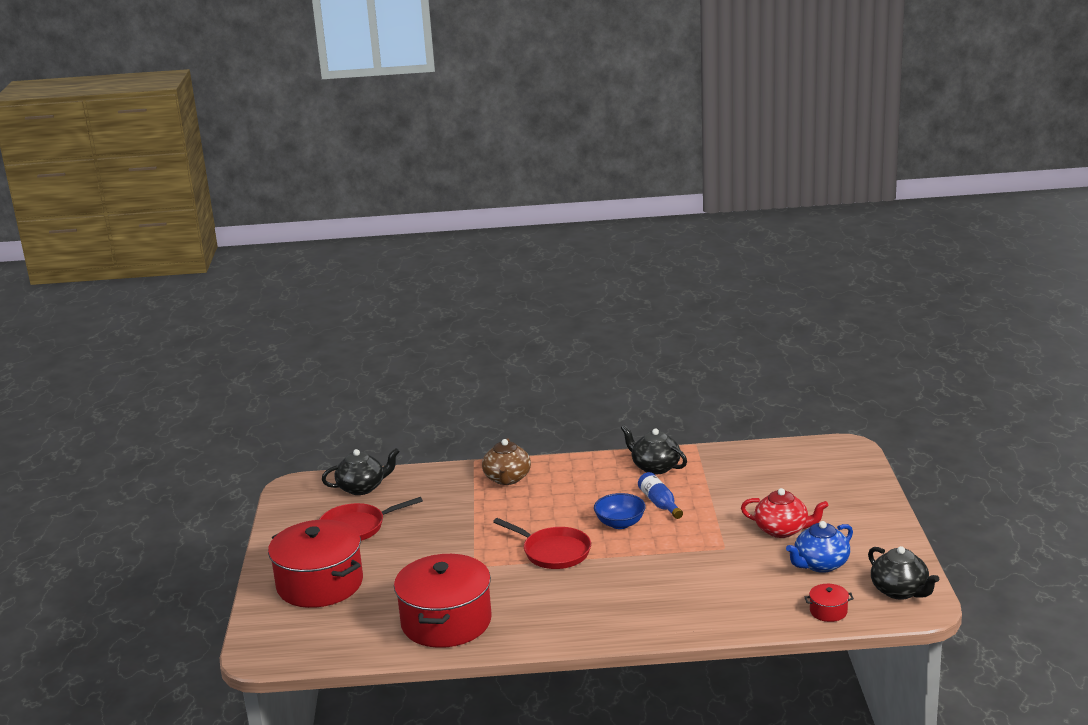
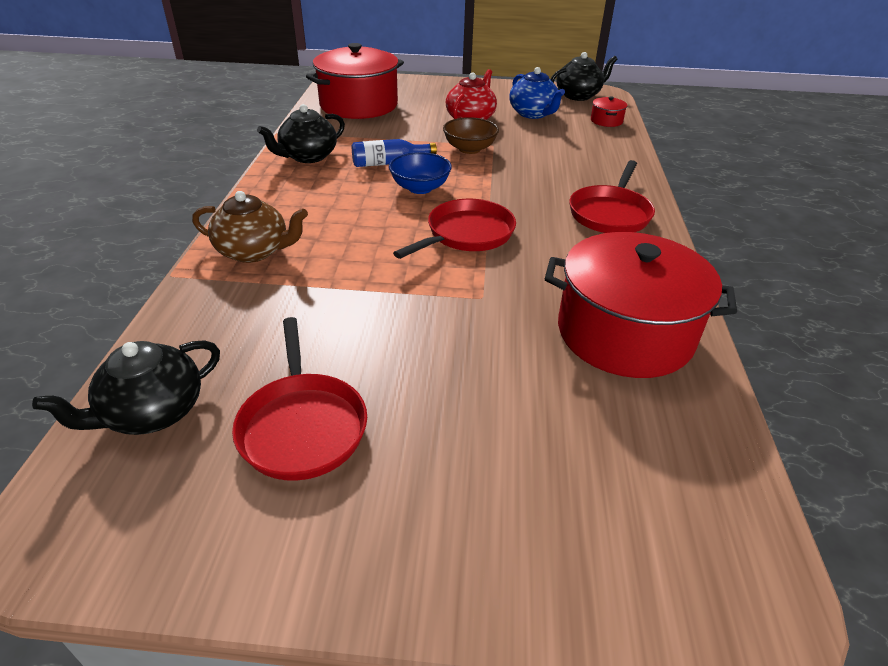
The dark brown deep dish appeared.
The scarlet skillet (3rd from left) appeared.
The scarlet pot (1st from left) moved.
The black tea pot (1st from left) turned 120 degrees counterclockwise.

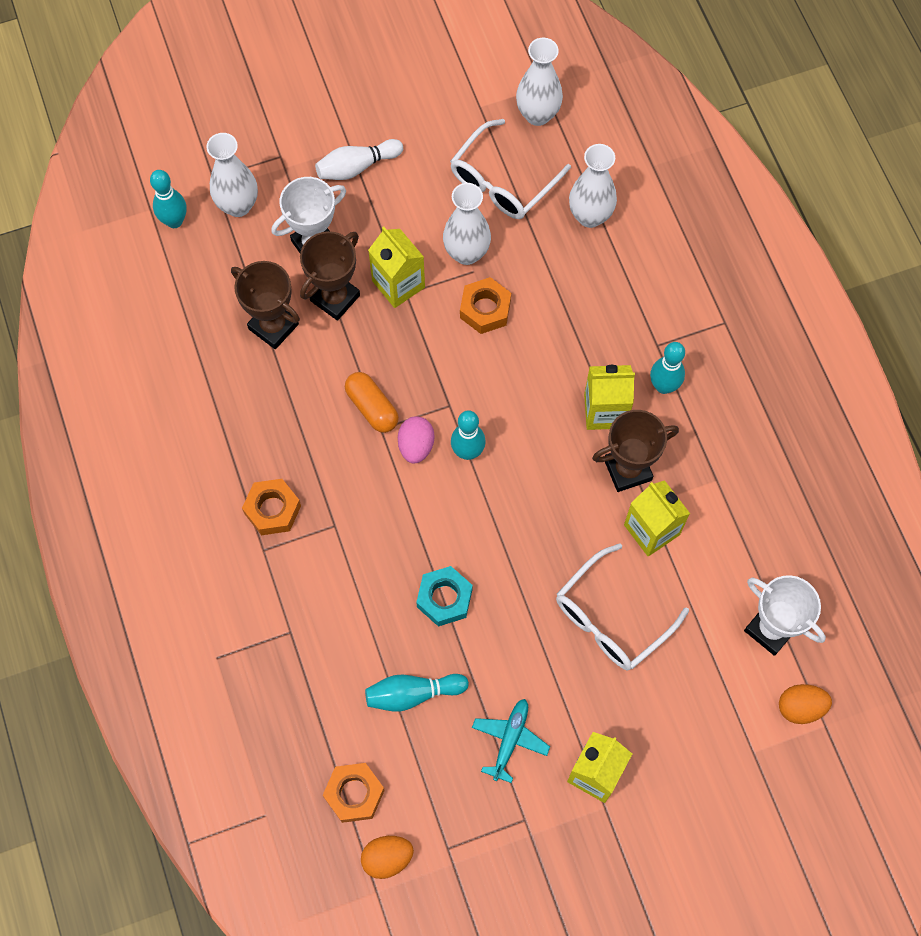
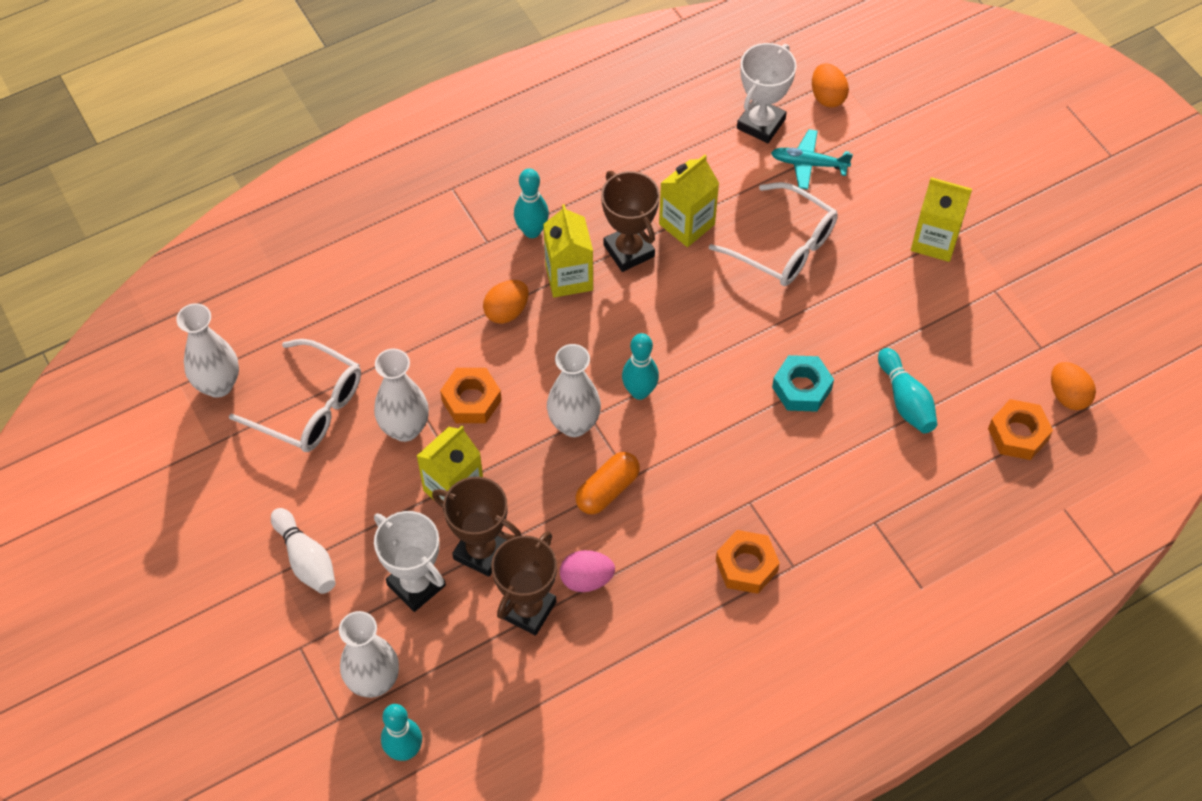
The bright orange egg (1st from left) appeared.
The rose-pink egg moved.
The aqua aeroplane moved.
The white vase (4th from left) moved.

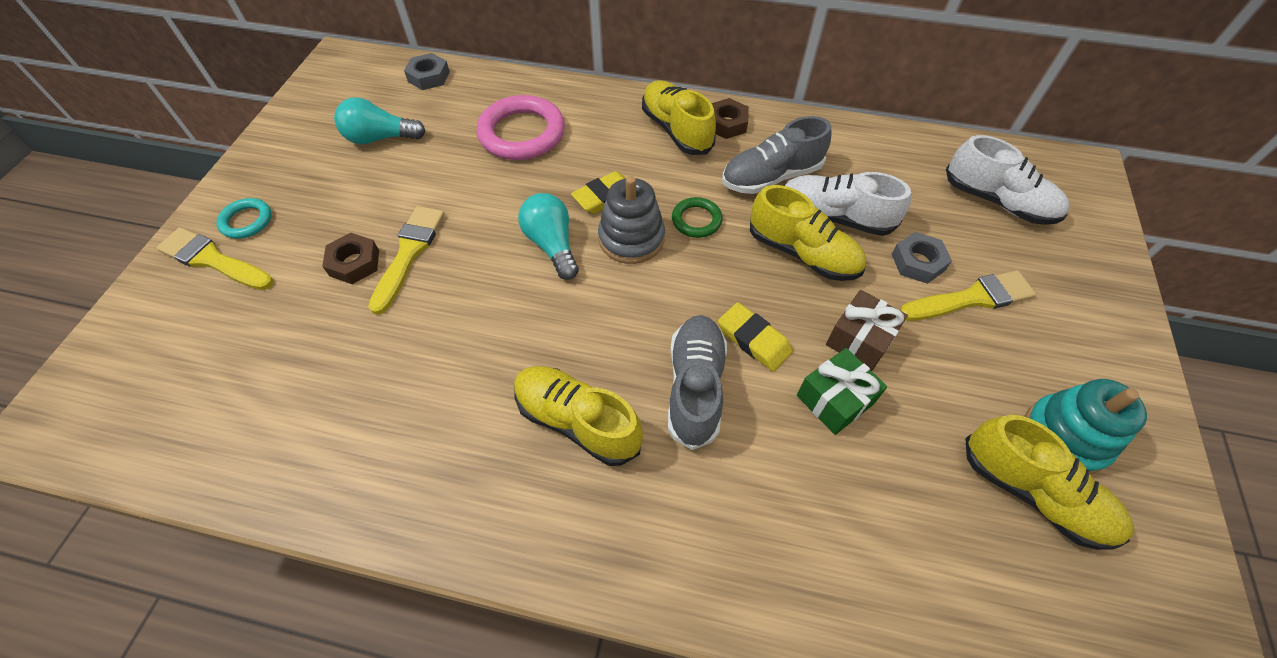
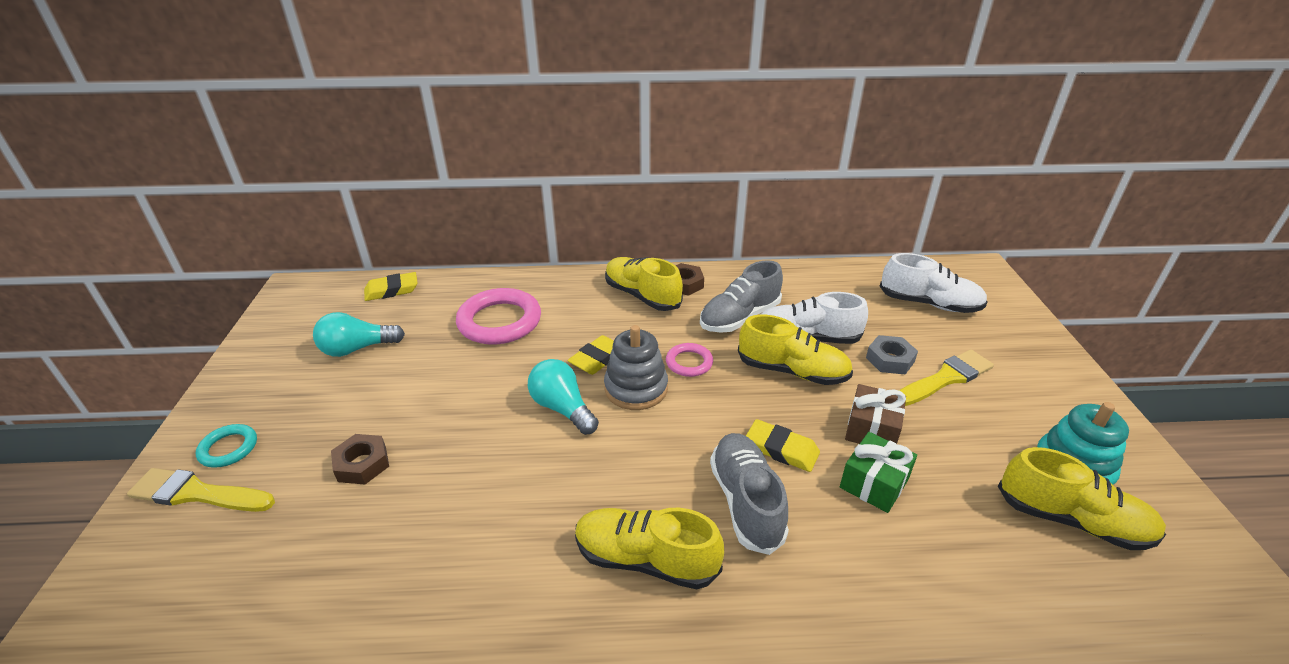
The yellow brush (2nd from left) disappeared.
The grey hex nut (1st from left) was replaced by the yellow eraser (1st from left).
The leaf-green torus became the rose-pink torus (2nd from left).

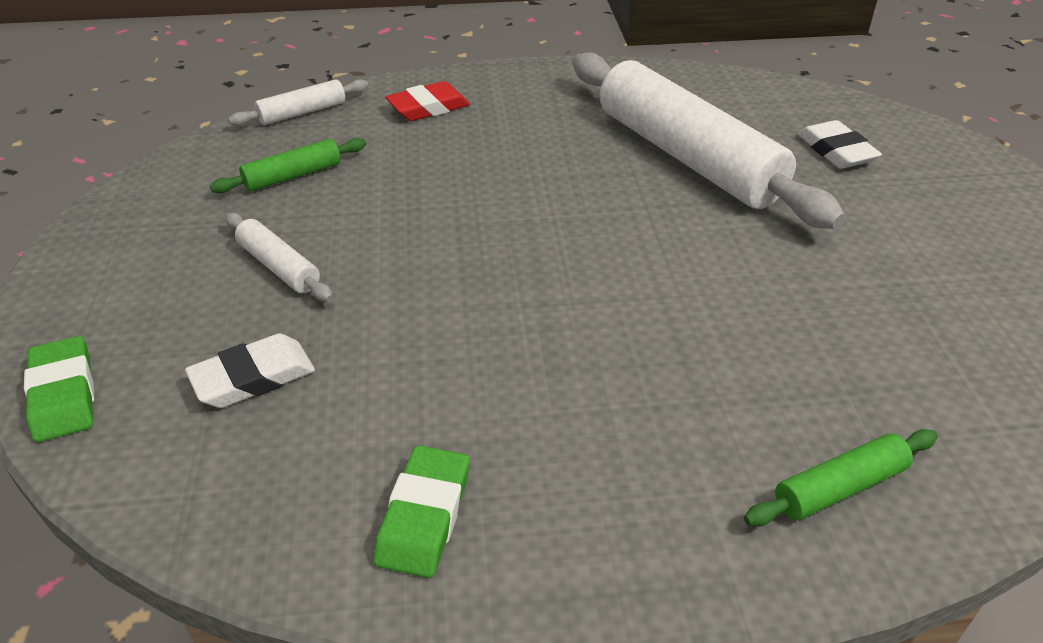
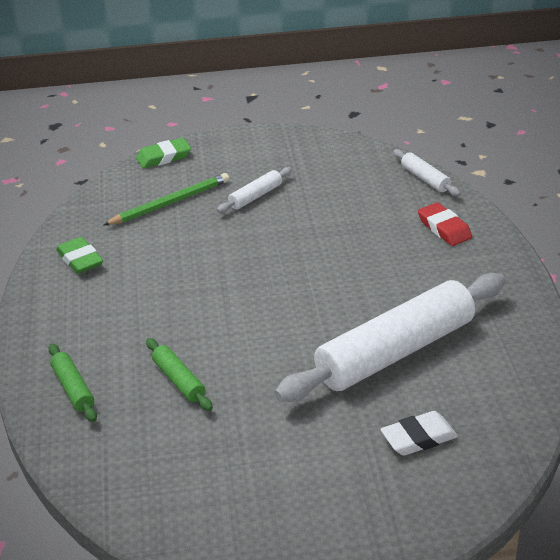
The leaf-green dough roller (1st from left in the first image) moved.
The white eraser (1st from left) was replaced by the leaf-green wooden pencil.
The leaf-green eraser (2nd from left in the first image) turned 45 degrees clockwise.

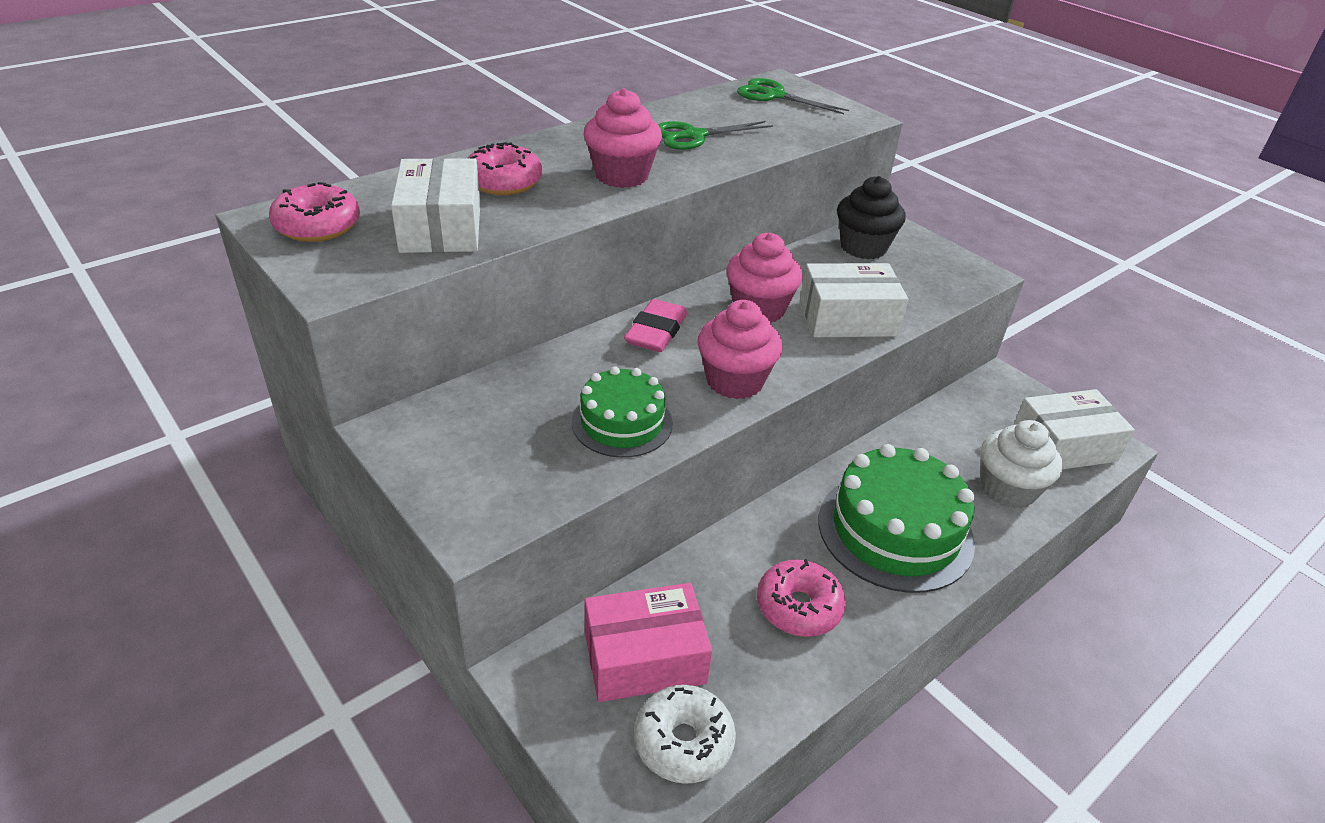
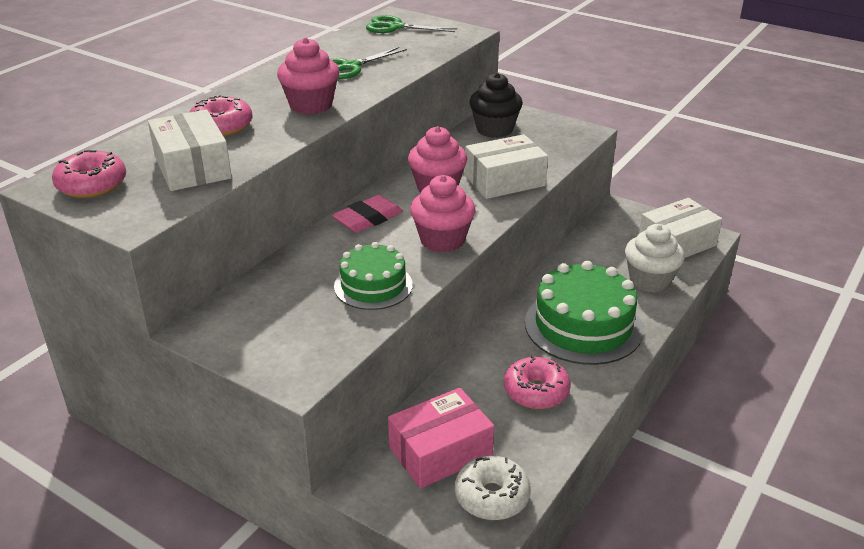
The rose-pink eraser turned 45 degrees clockwise.

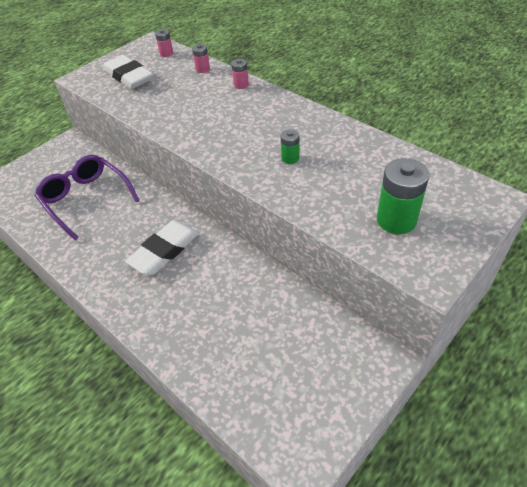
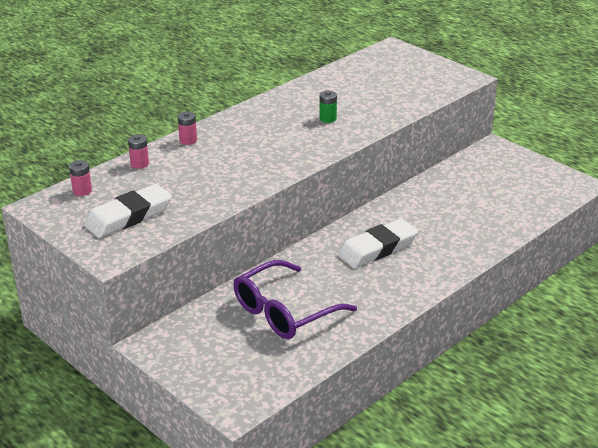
The leaf-green power cell (2nd from left) disappeared.
The white eraser (2nd from left) turned 75 degrees counterclockwise.

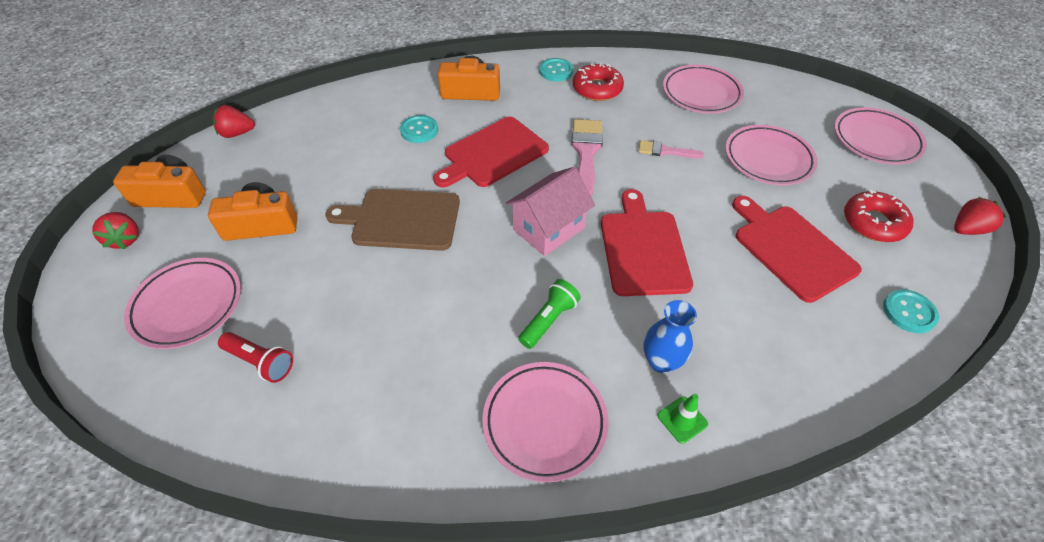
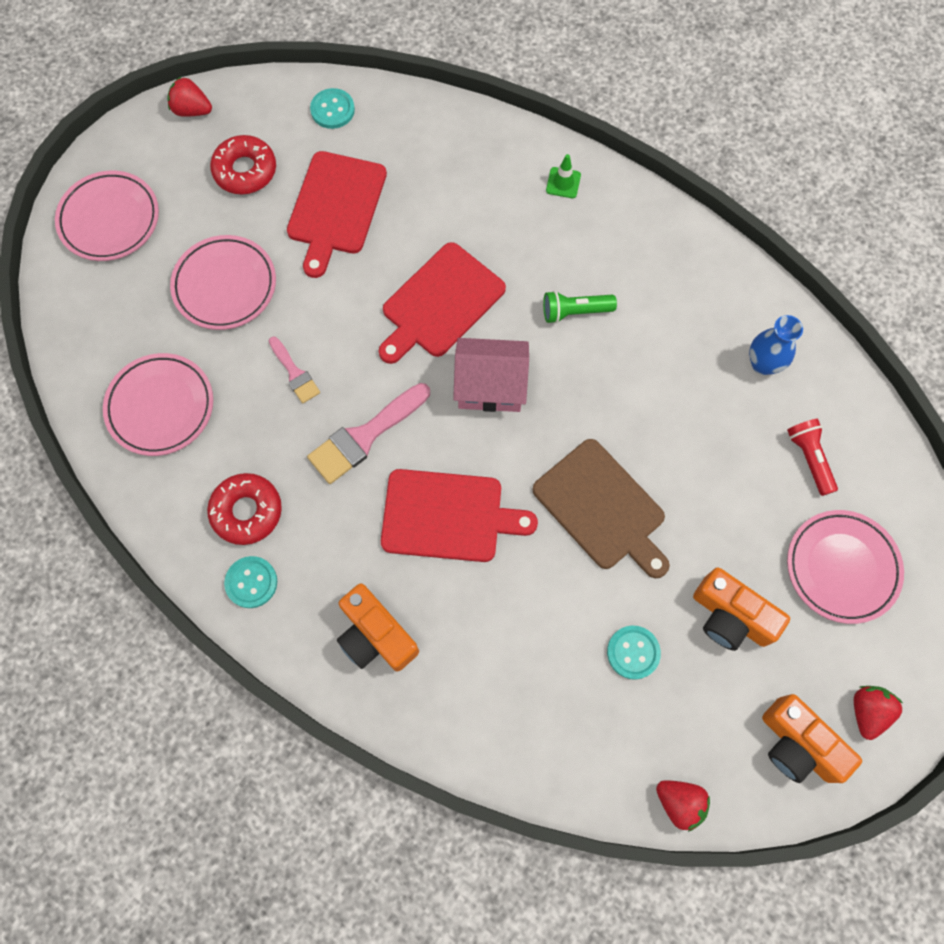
The rose-pink dinner plate (2nd from left) disappeared.
The aqua button (1st from left in the first image) moved.
The cobalt vase moved.

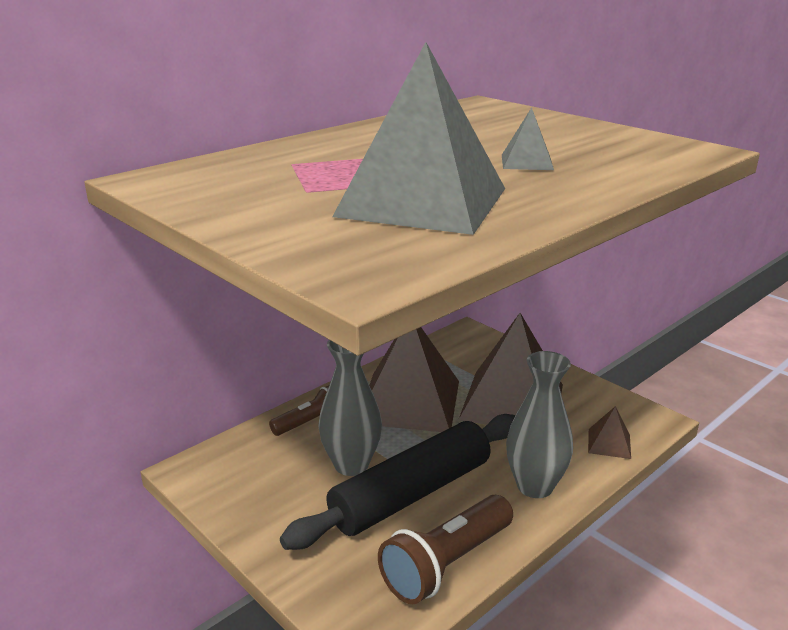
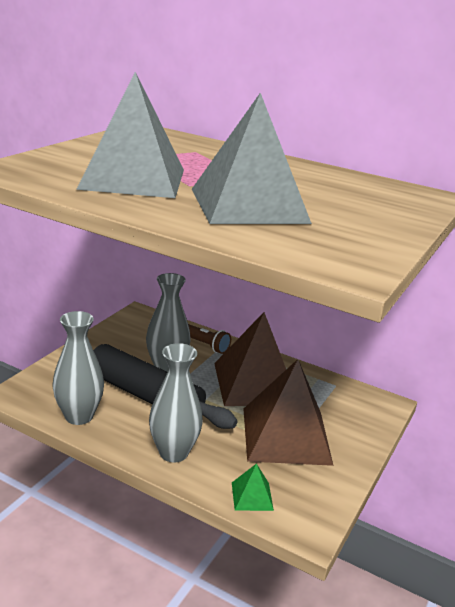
The dark brown flashlight (2nd from left) was replaced by the grey vase (1st from left).
The dark brown pyramid (3rd from left) became the leaf-green pyramid.
The grey pyramid (2nd from left) changed to 2.42 times the size.

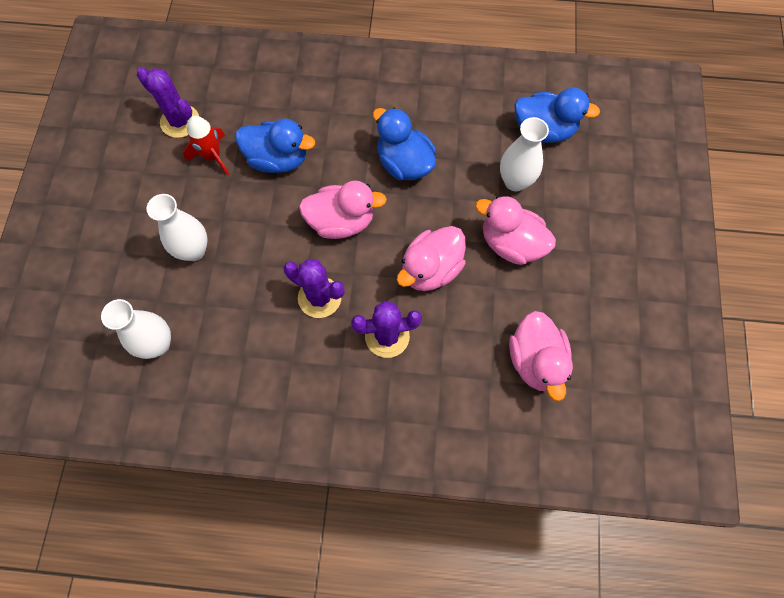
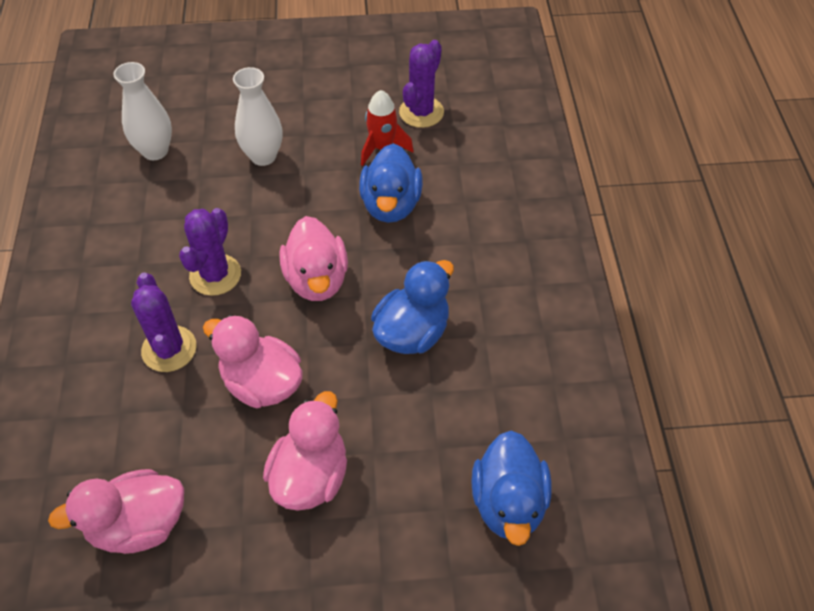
The white vase (3rd from left) disappeared.

